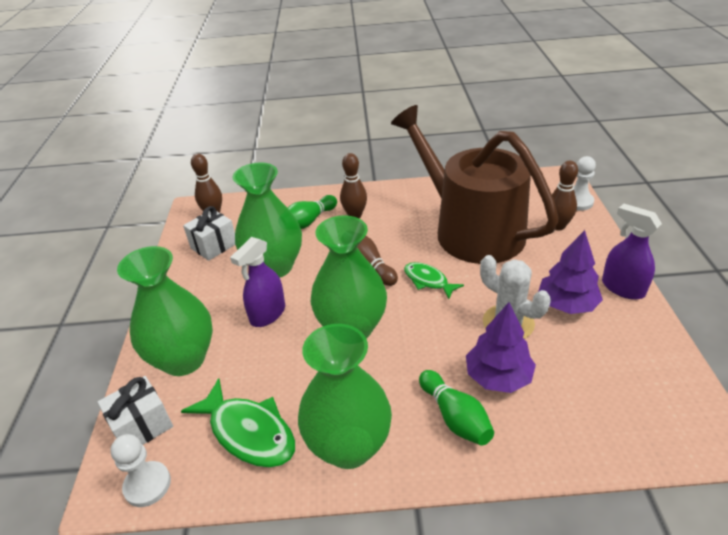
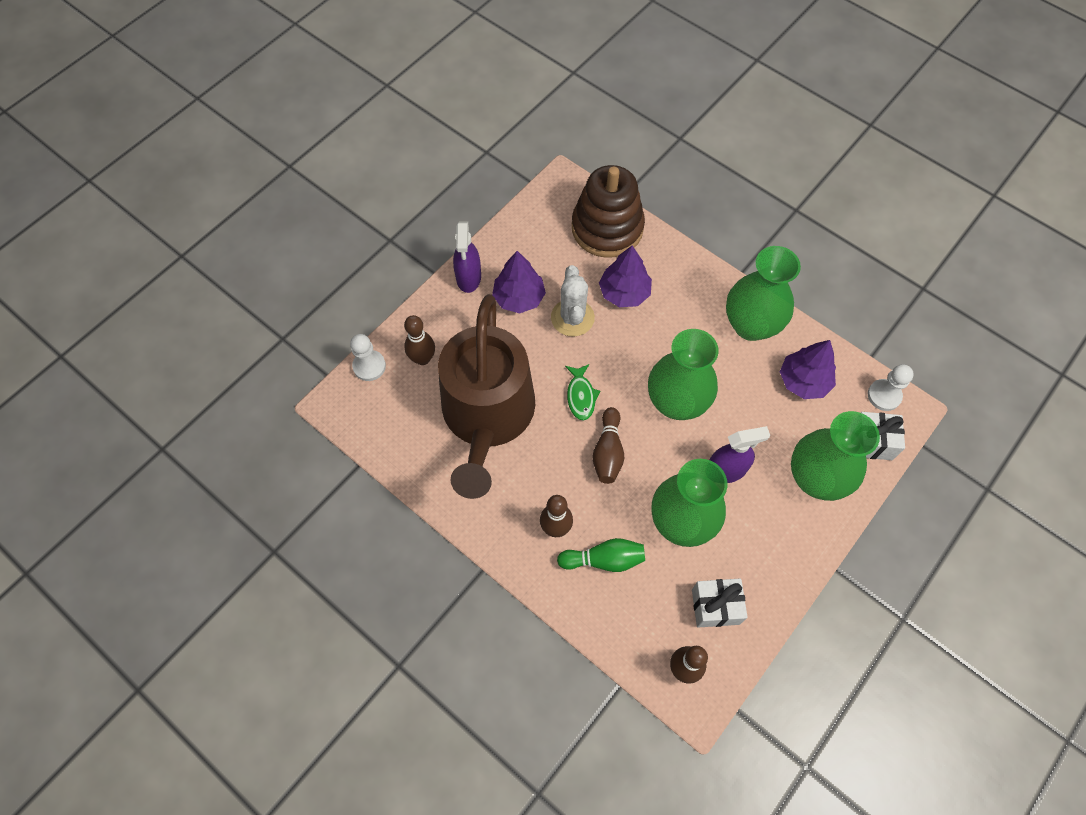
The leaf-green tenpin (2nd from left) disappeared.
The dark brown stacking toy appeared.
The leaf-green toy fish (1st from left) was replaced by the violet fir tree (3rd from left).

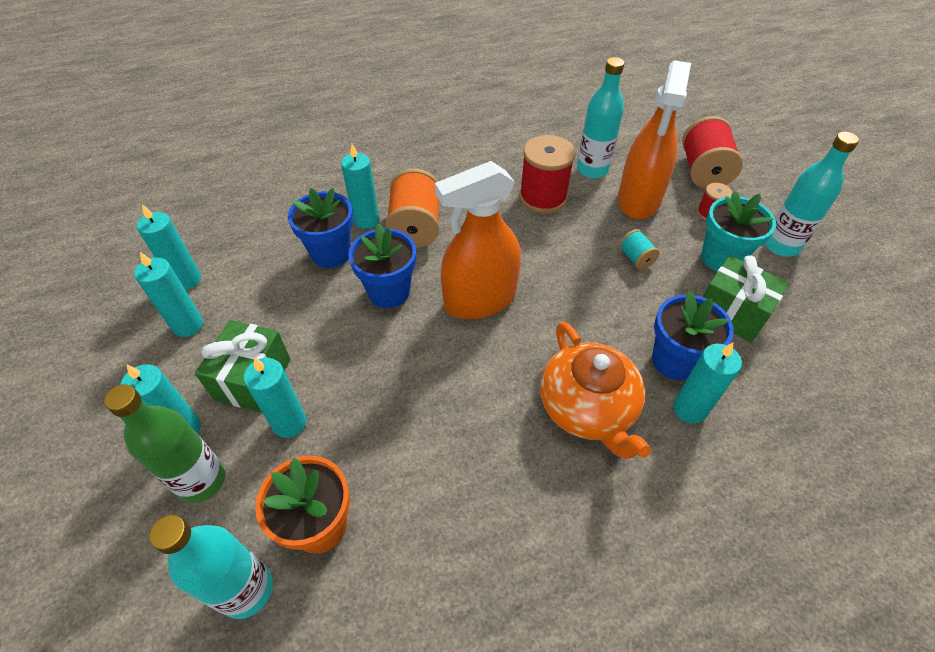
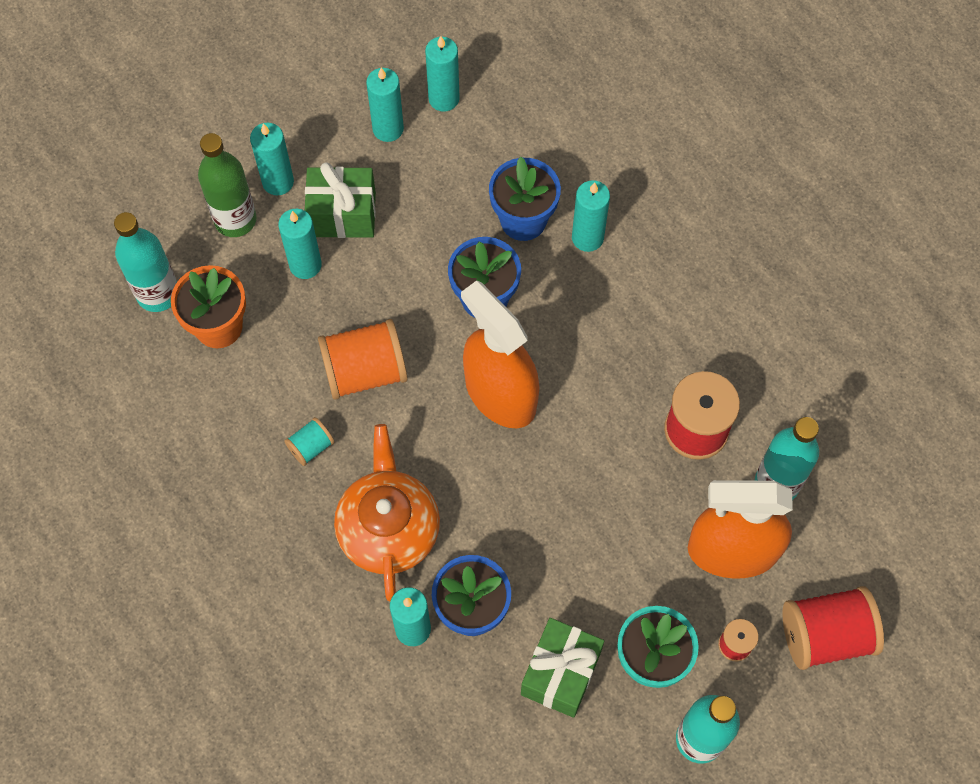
The bright orange spool moved.
The aqua spool moved.
The bright orange tea pot turned 120 degrees clockwise.

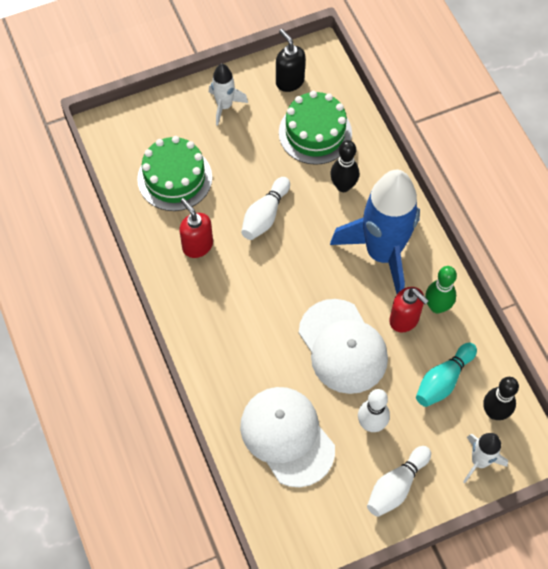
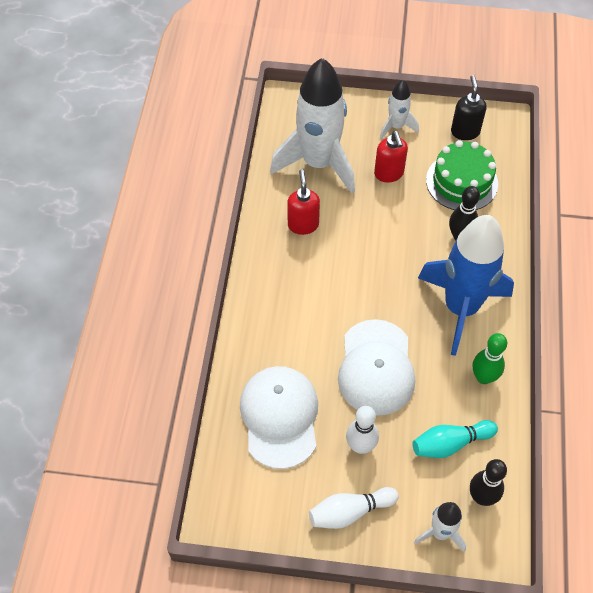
The white tenpin (1st from left) disappeared.
The scarlet soap pump (2nd from left) moved.
The leaf-green gateau (1st from left) was replaced by the white rocket (1st from left).

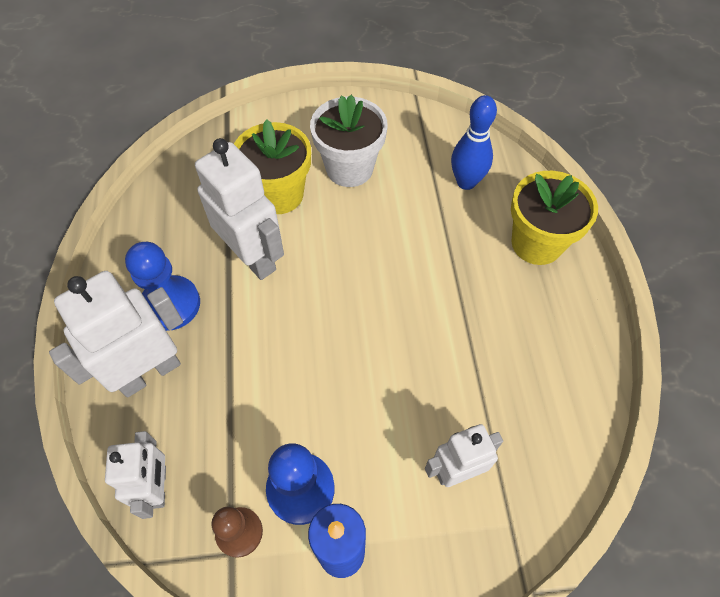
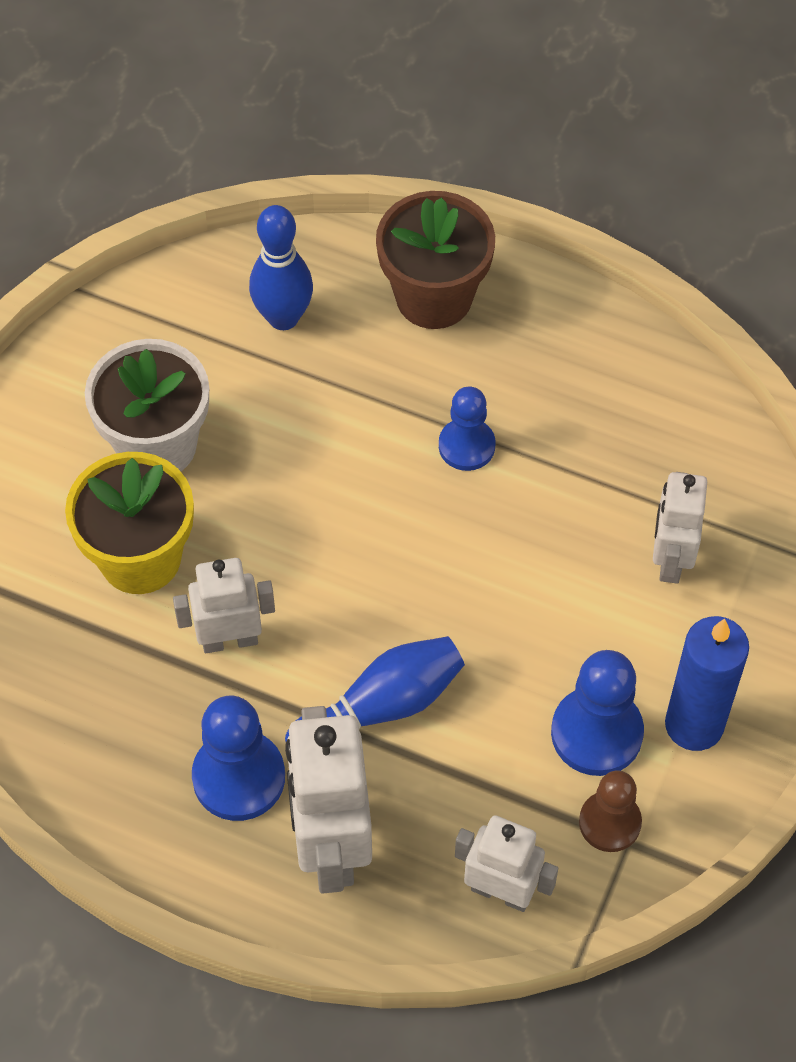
The cobalt tenpin (2nd from left) appeared.
The cobalt chess pawn (2nd from left) appeared.
The yellow potted plant (2nd from left) became the dark brown potted plant.
The white robot (3rd from left in the first image) changed to 0.62 times the size.

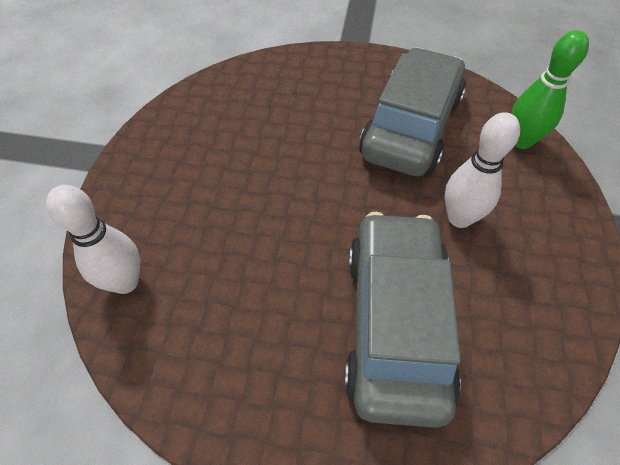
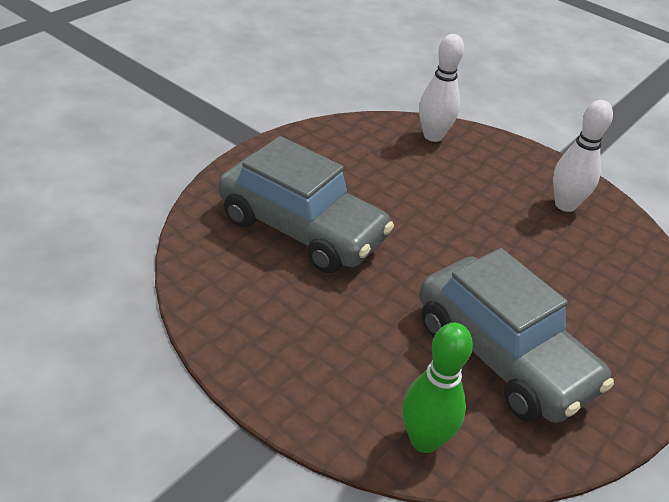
The white tenpin (2nd from left) moved.

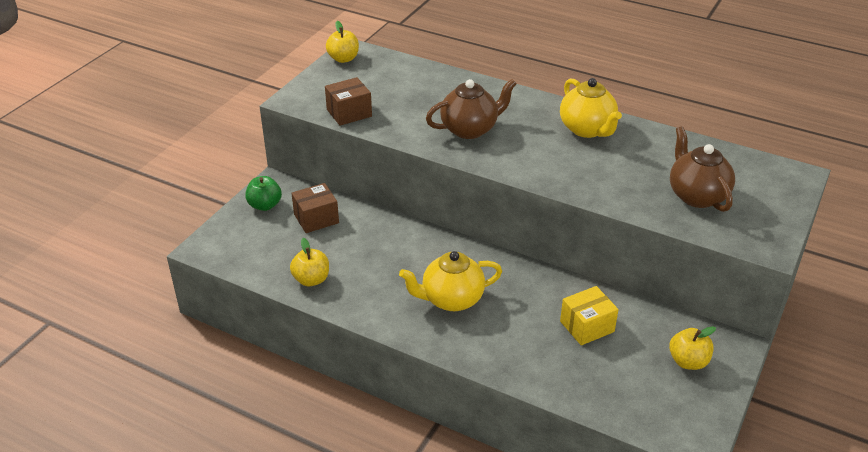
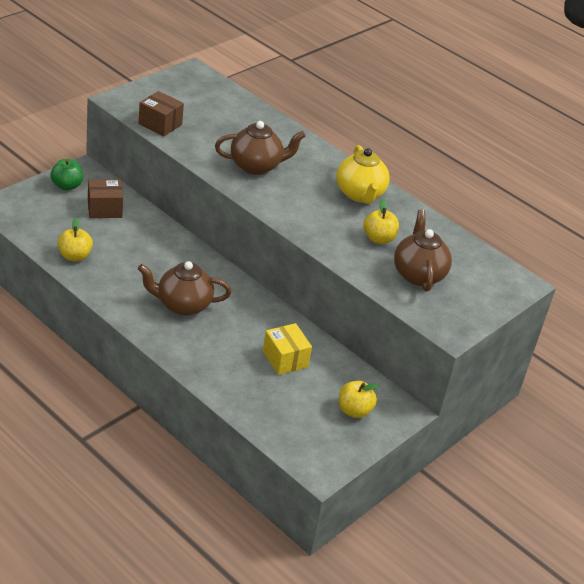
The yellow apple (2nd from left in the first image) moved.
The yellow tea pot (1st from left) became the dark brown tea pot (1st from left).
The dark brown parcel (2nd from left) turned 45 degrees clockwise.
The yellow parcel turned 75 degrees clockwise.

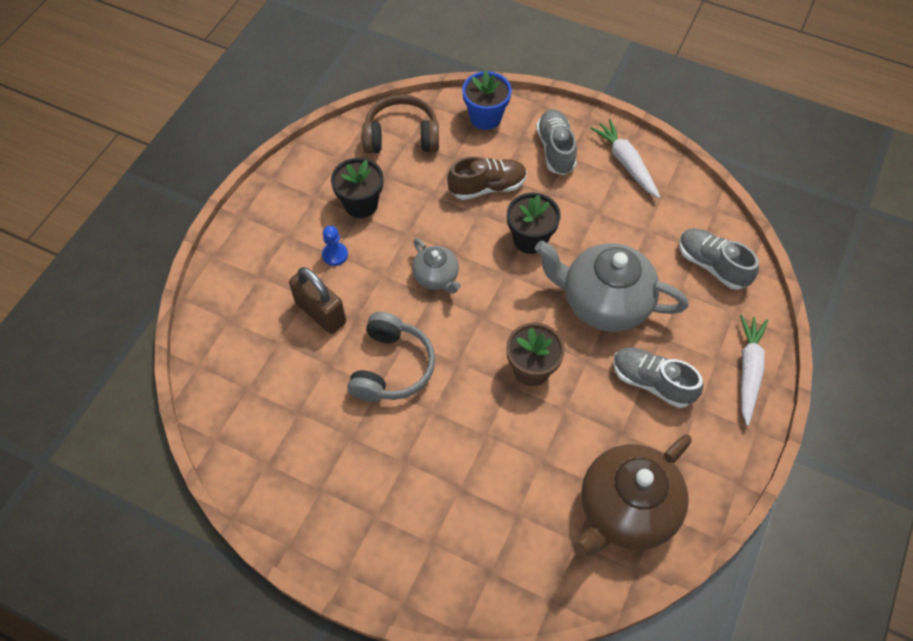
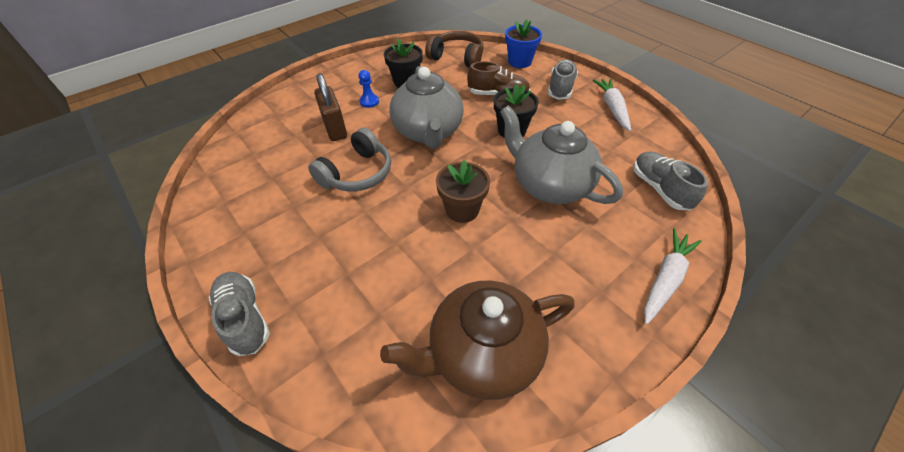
The grey sneaker (2nd from left in the first image) moved.
The grey tea pot (1st from left) changed to 1.94 times the size.

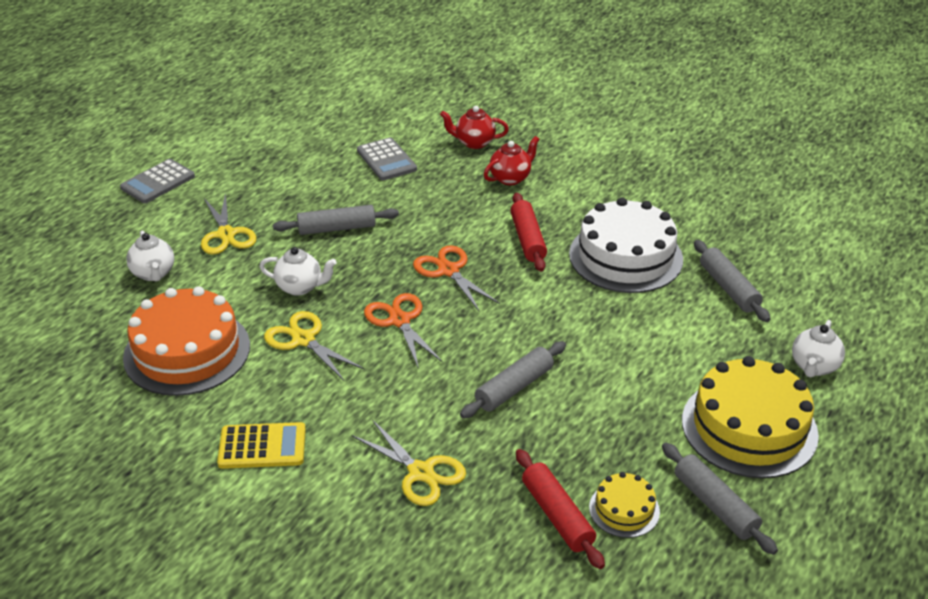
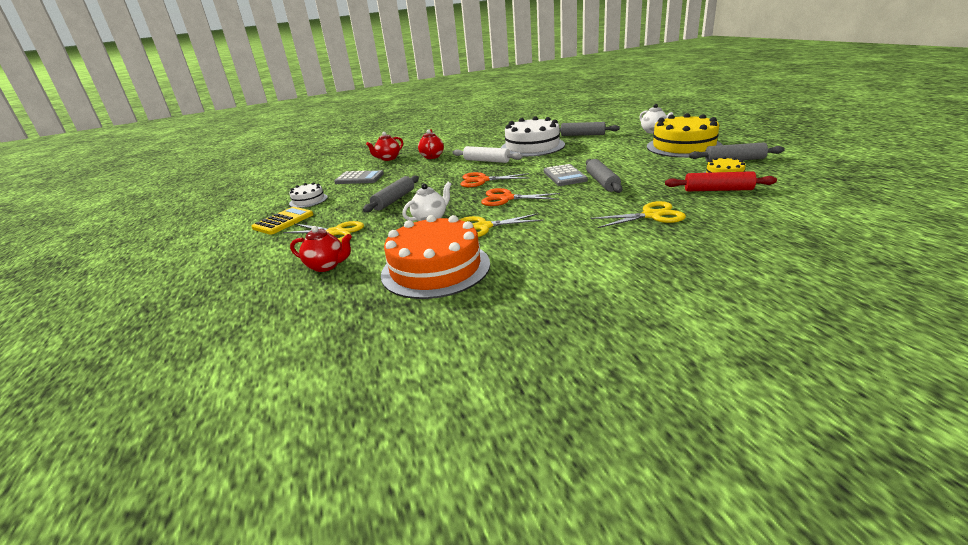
The white gateau (1st from left) appeared.
The grey pocket calculator (1st from left in the first image) moved.
The yellow pocket calculator moved.
The white tea pot (1st from left) became the scarlet tea pot (1st from left).
The scarlet dough roller (1st from left) became the white dough roller.

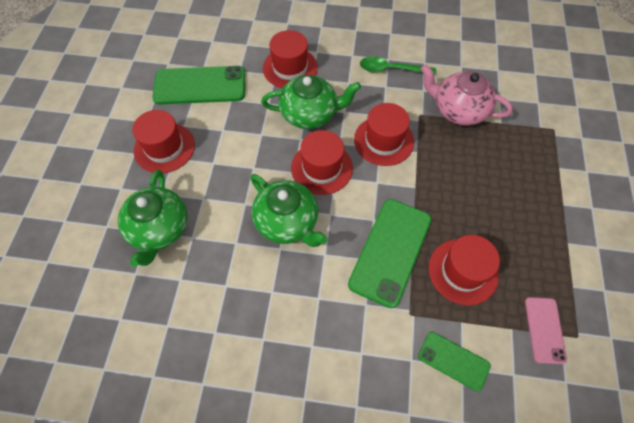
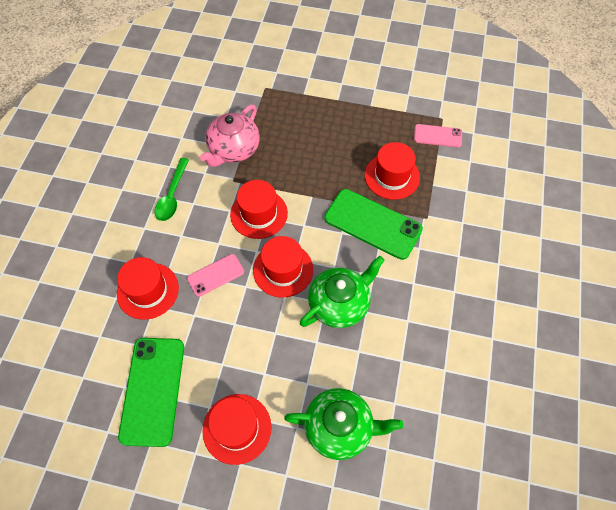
The leaf-green smartphone (3rd from left) disappeared.
The leaf-green tea pot (3rd from left) was replaced by the rose-pink smartphone (1st from left).

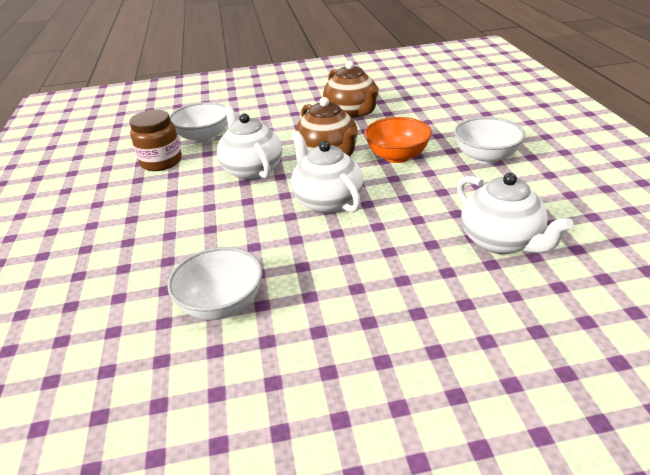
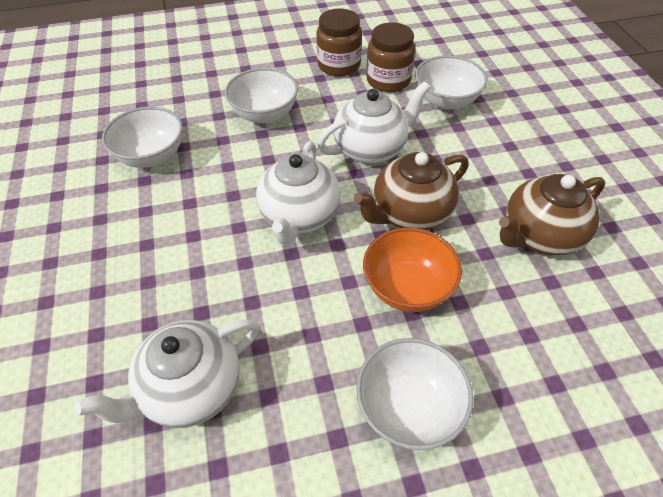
The white deep dish (2nd from left) appeared.
The dark brown jar (1st from left) appeared.
The white tea pot (2nd from left) turned 135 degrees clockwise.

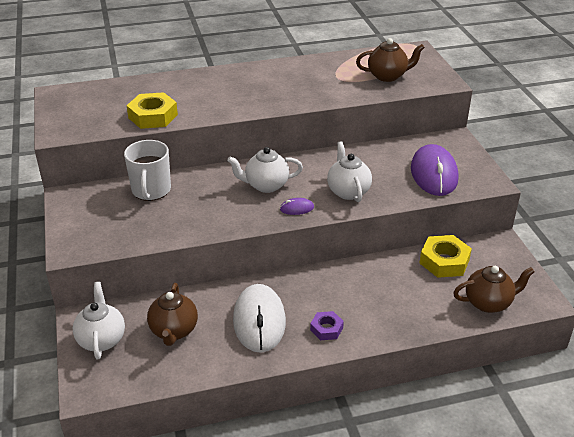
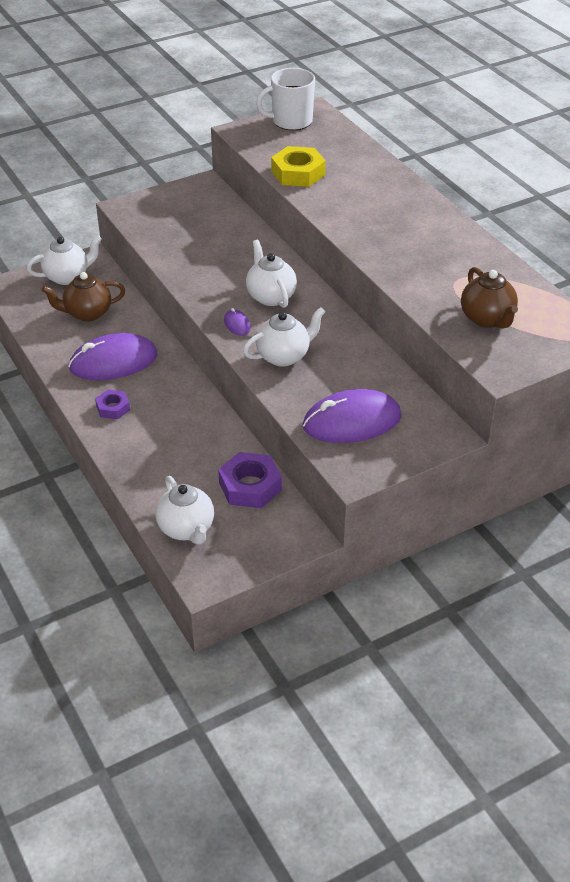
The white tea mug moved.
The white computer mouse became the violet computer mouse (1st from left).
The yellow hex nut (2nd from left) became the violet hex nut (2nd from left).
The dark brown tea pot (3rd from left) became the white tea pot (2nd from left).

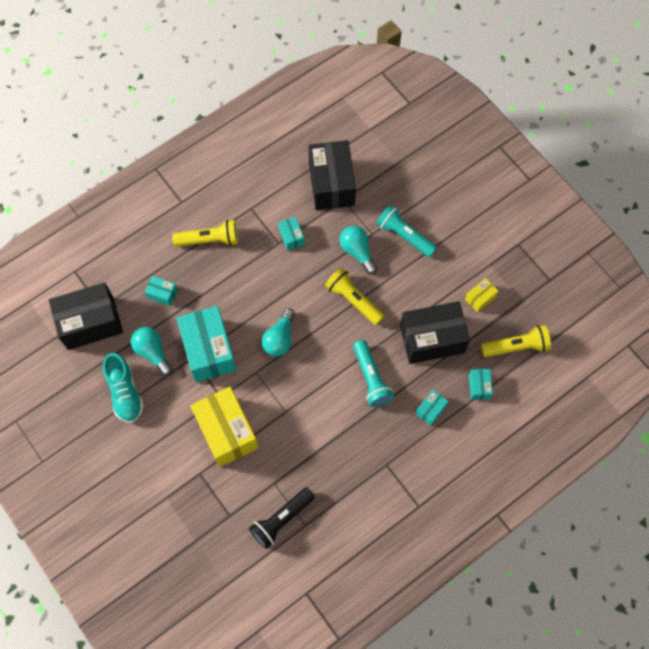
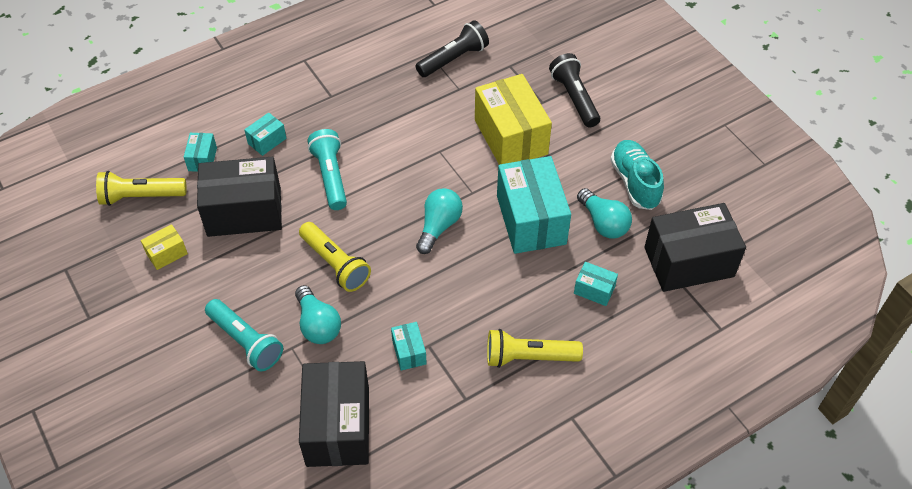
The black flashlight (2nd from left) appeared.

